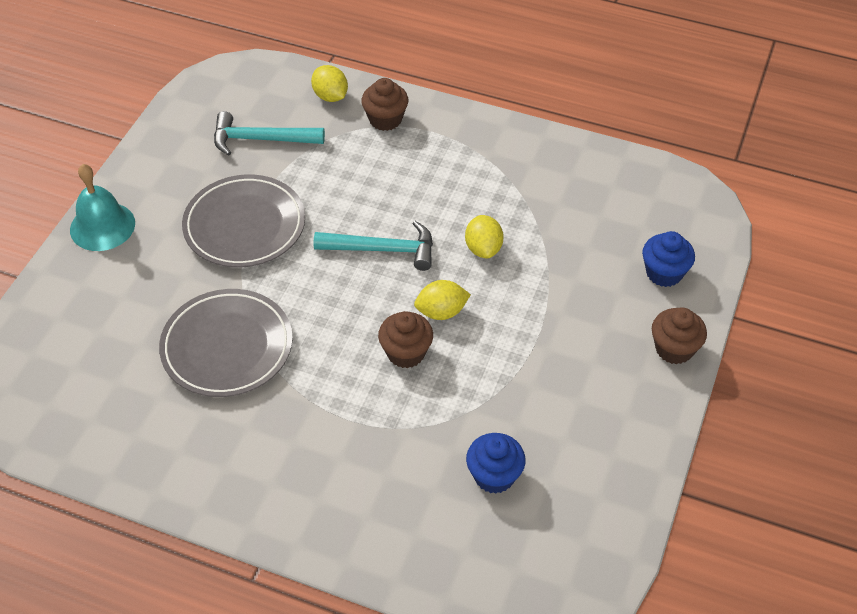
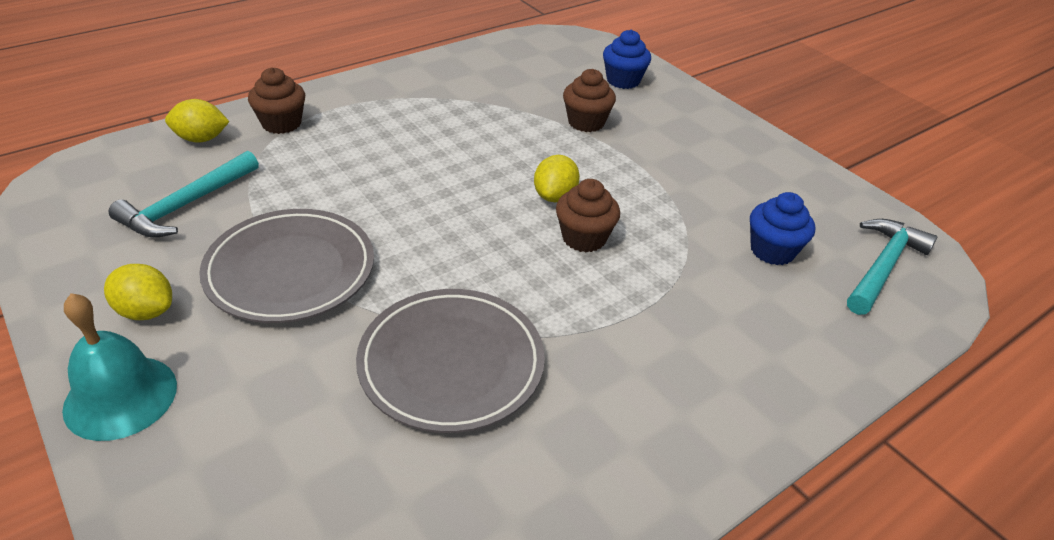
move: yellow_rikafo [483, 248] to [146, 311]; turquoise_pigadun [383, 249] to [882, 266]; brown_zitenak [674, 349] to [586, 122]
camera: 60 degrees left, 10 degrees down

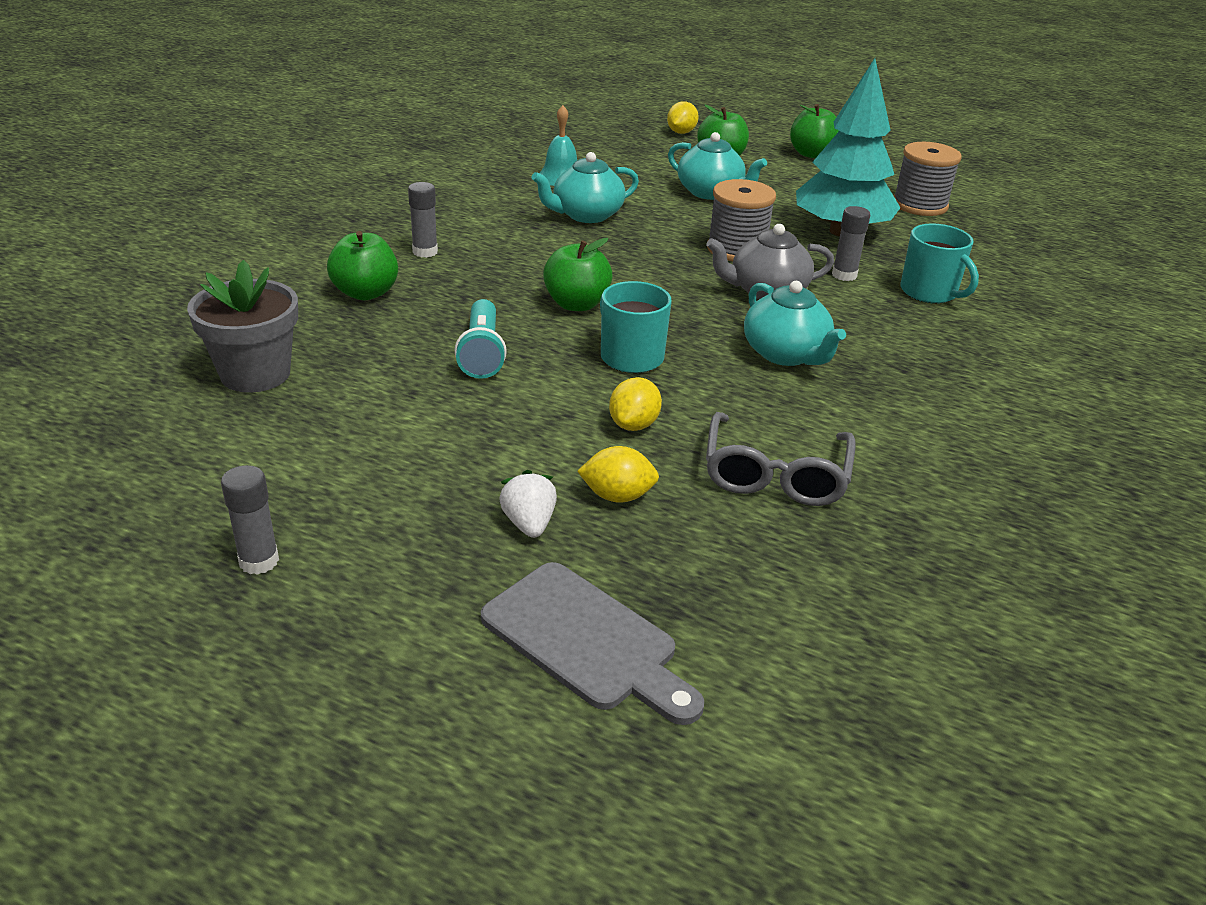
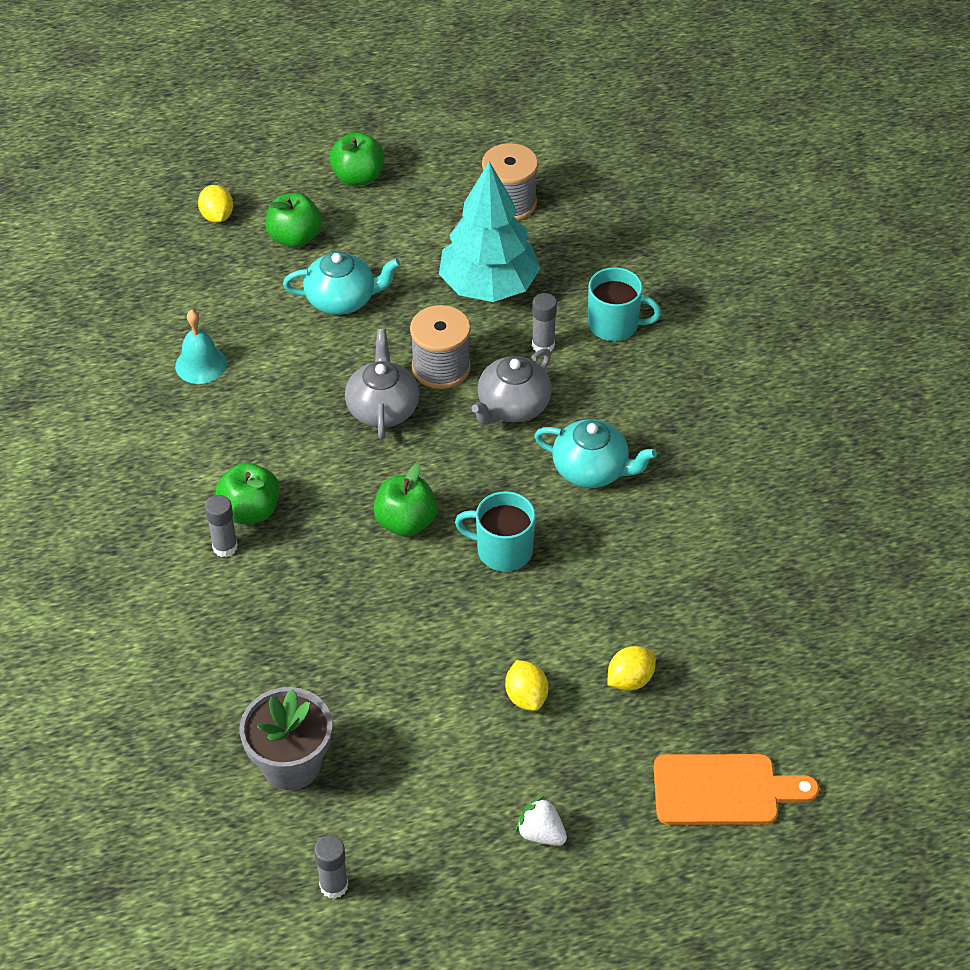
delete: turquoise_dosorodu [586, 215]; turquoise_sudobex [482, 353]; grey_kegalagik [775, 474]
insert: grey_dosorodu [383, 408]
move: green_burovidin [365, 293] to [250, 511]; yellow_rikafo [634, 425] to [526, 697]; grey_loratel [259, 561] to [334, 885]; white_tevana [529, 523] to [541, 833]
recolor: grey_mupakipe [587, 640] to orange_mupakipe [724, 790]
camera: 40 degrees left, 15 degrees up

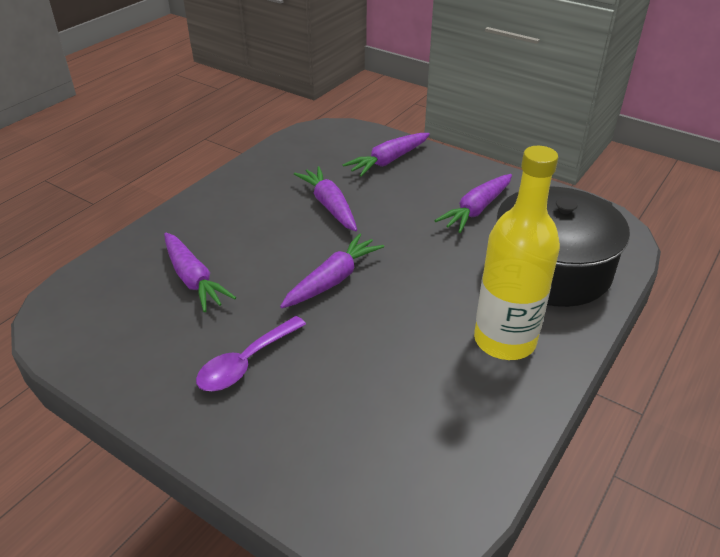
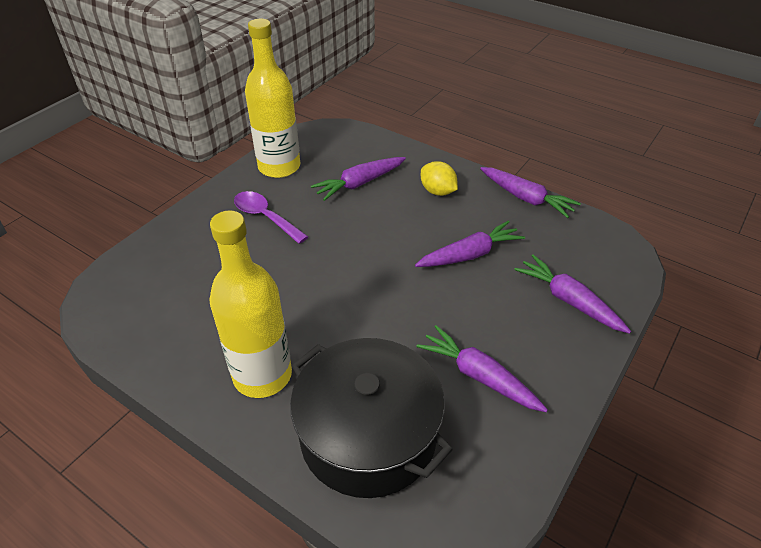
insert: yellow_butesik [279, 167]; yellow_rikafo [437, 191]
move: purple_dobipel [332, 280] to [526, 198]
camera: 90 degrees right, 5 degrees up

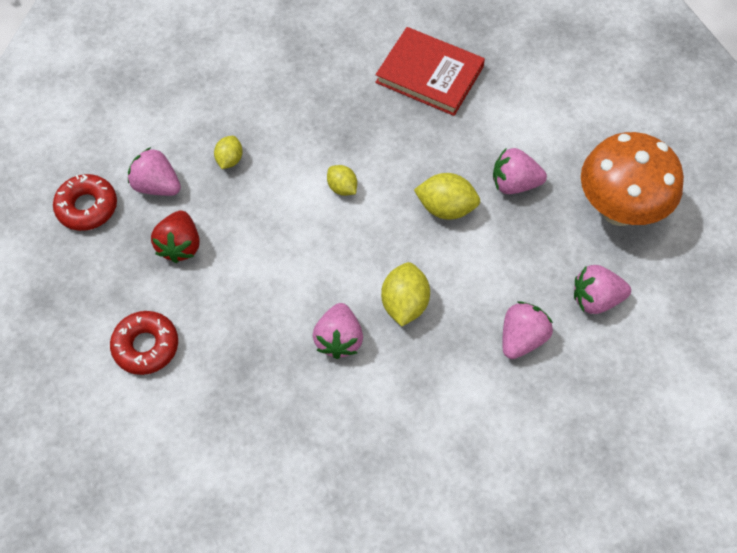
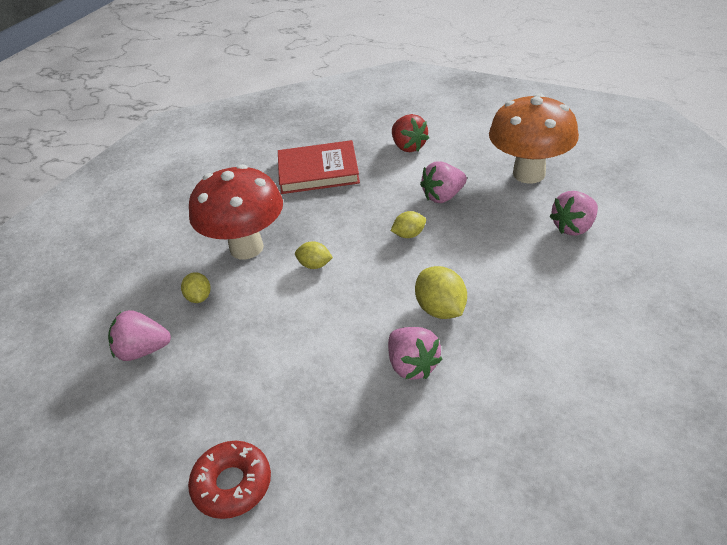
delete: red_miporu [87, 207]; pink_tevana [522, 338]
insert: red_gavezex [246, 248]
move: red_tevana [180, 246] to [408, 147]
resize: yellow_rikafo [446, 208] = [409, 235] x0.62
camera: 30 degrees left, 20 degrees down

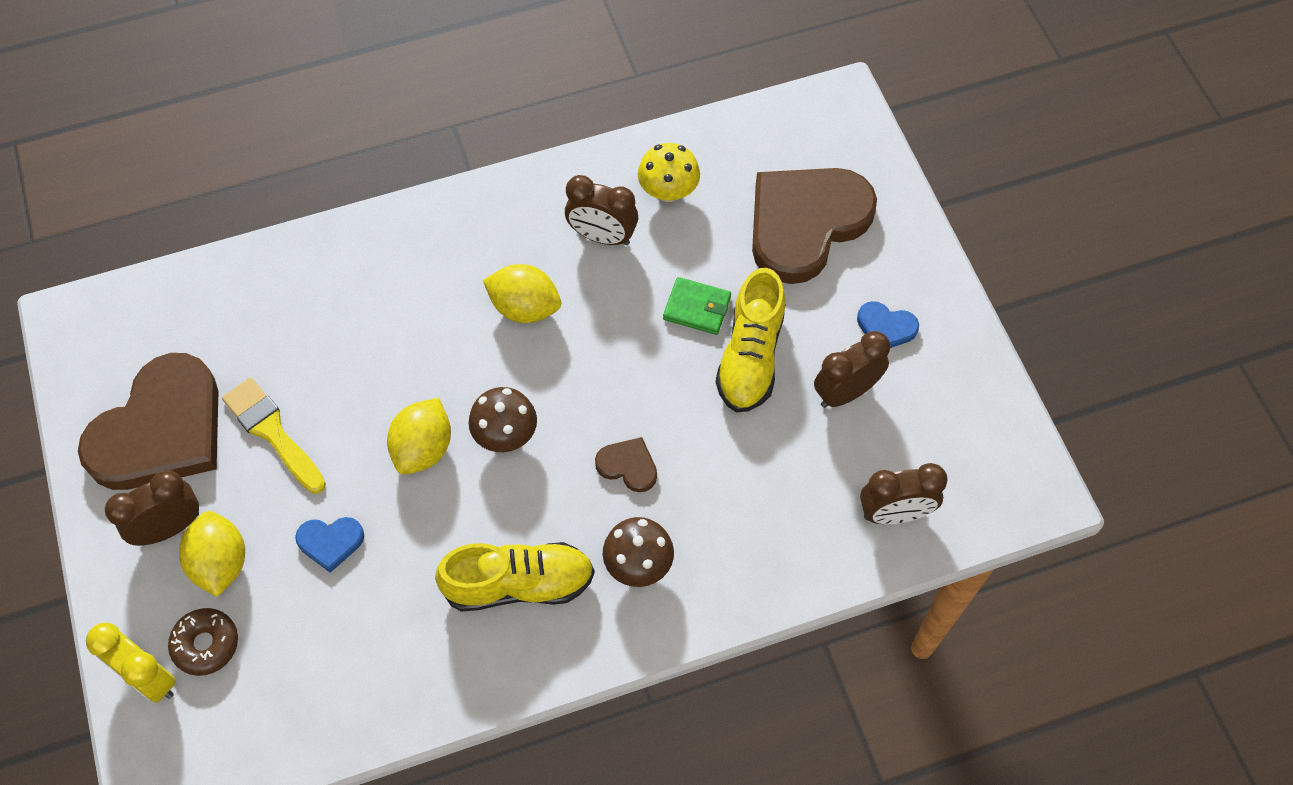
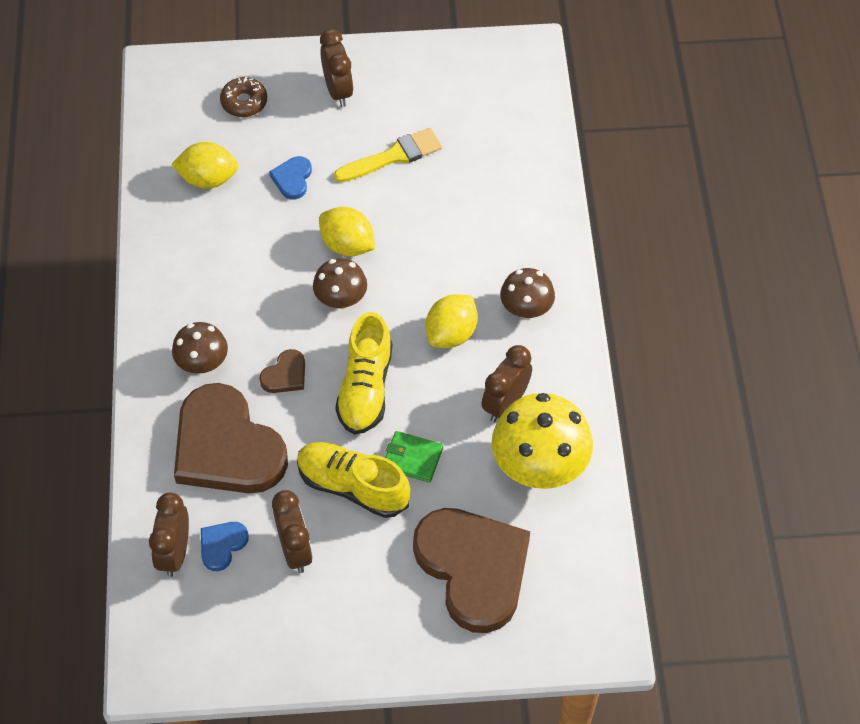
delete: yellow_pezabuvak [149, 678]
insert: brown_gavezex [526, 309]
move: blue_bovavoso [885, 327] to [222, 545]; brown_bovavoso [161, 430] to [226, 447]; yellow_rikafo [220, 563] to [208, 179]; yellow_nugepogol [519, 584] to [365, 388]
rotate: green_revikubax [697, 308] = [412, 458] 75 degrees clockwise
resize: yellow_gavezex [668, 191] = [539, 466] x1.74
camera: 105 degrees right, 5 degrees down

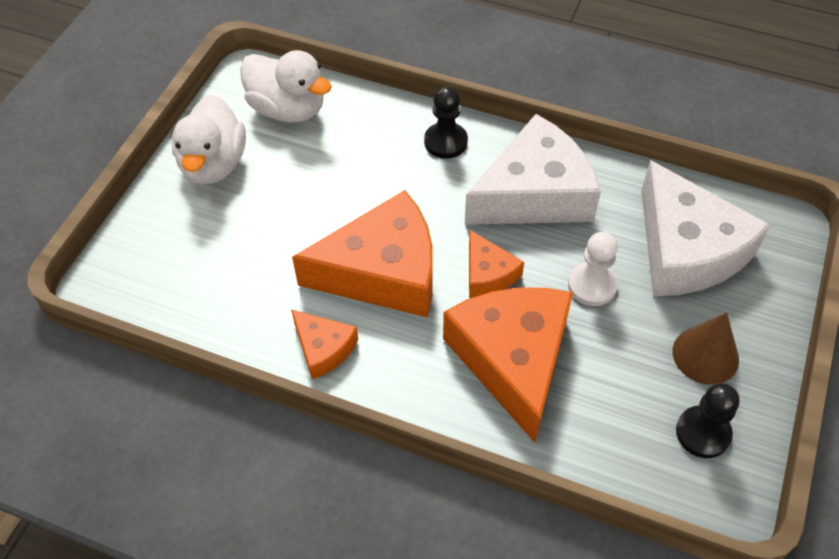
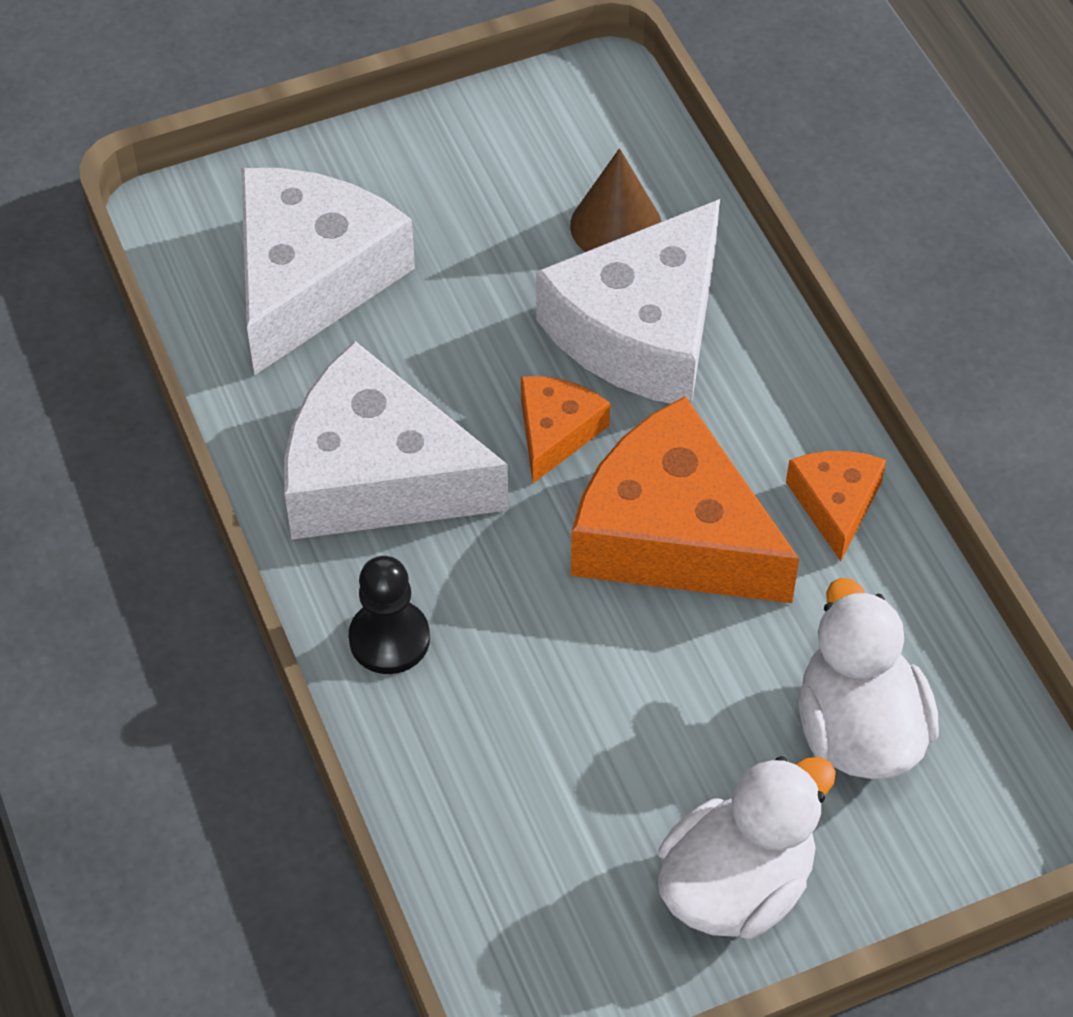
delete: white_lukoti [592, 285]; black_lukoti [703, 433]
move: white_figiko [288, 109] to [858, 730]; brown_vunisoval [705, 355] to [616, 226]
recolor: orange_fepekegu [513, 359] to white_fepekegu [642, 329]
camera: 135 degrees left, 0 degrees up

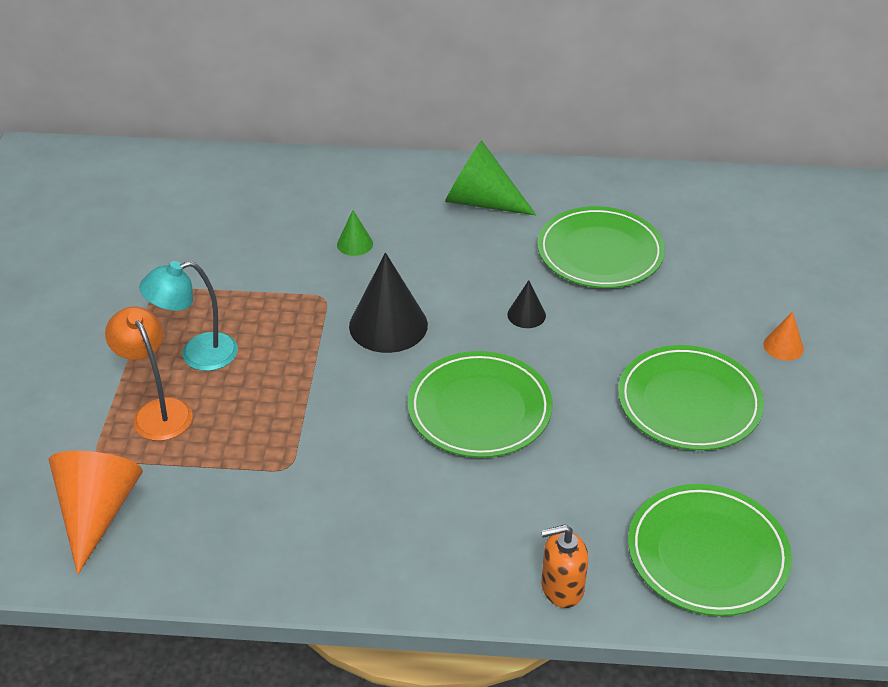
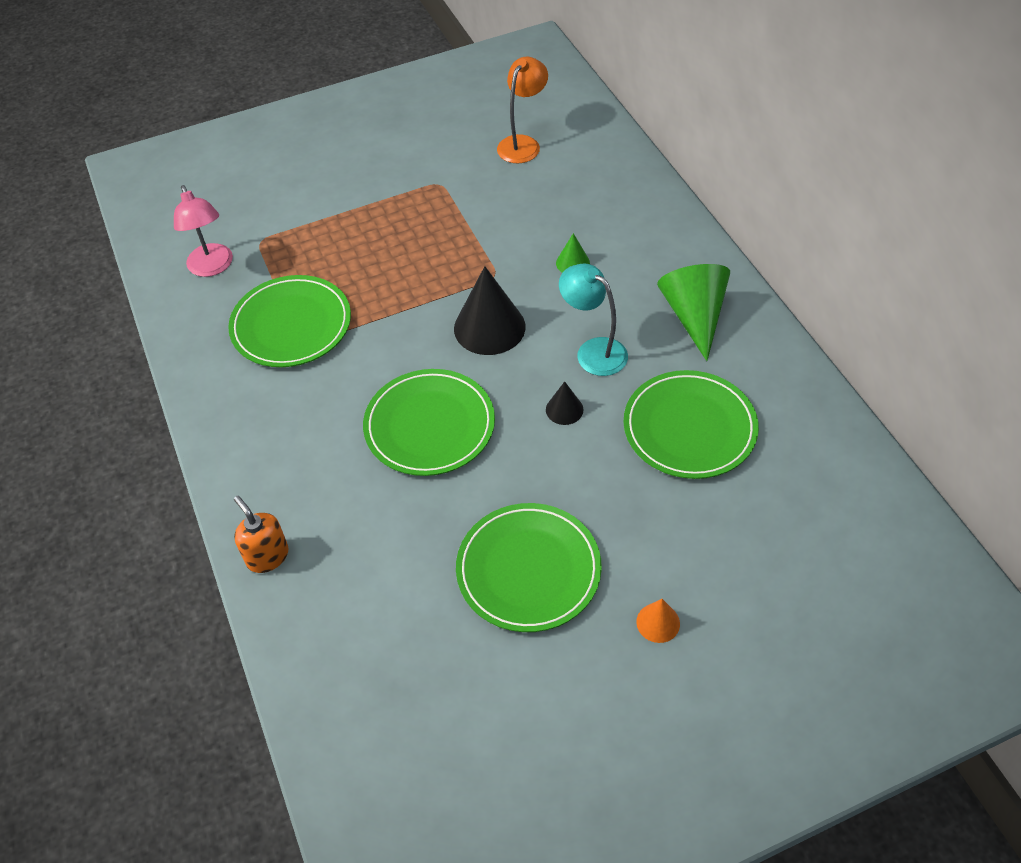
move: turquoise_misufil [197, 355] to [593, 351]; orange_misufil [157, 411] to [523, 144]; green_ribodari [707, 553] to [291, 325]
replace: orange_vunisoval [97, 512] to pink_misufil [212, 267]
camera: 65 degrees right, 10 degrees up

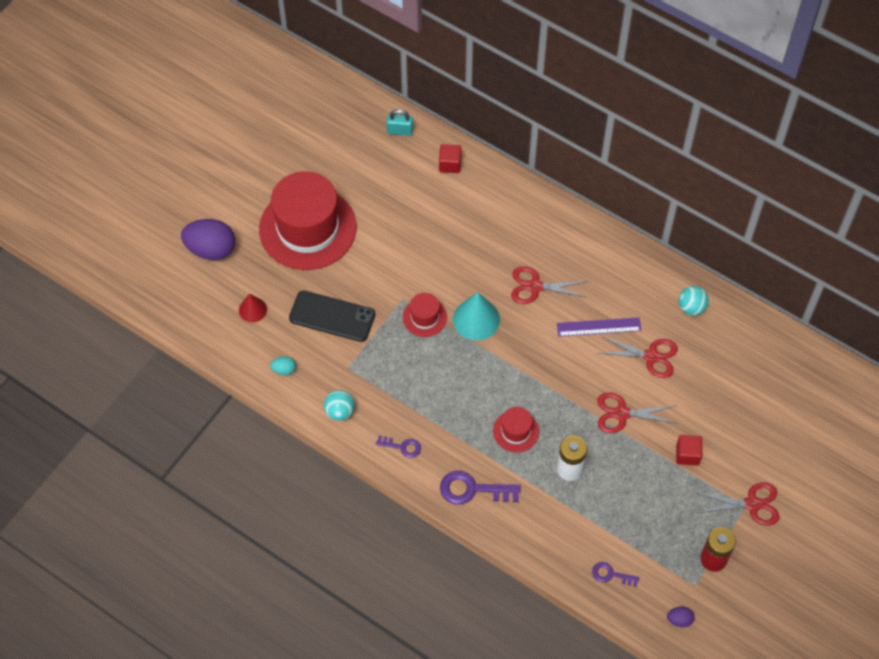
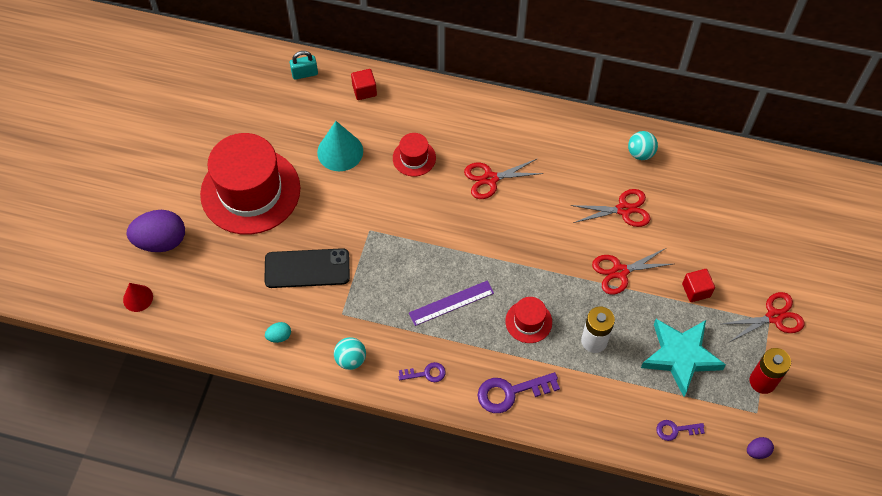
insert: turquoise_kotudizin [680, 356]
move: turquoise_vunisoval [476, 319] to [340, 151]; red_vunisoval [252, 309] to [138, 298]; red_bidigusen [424, 317] to [414, 158]; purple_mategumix [599, 327] to [451, 303]
camera: 20 degrees left, 0 degrees up

